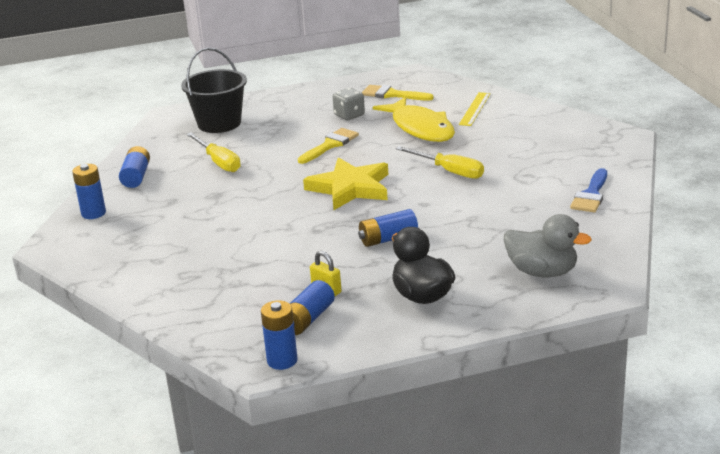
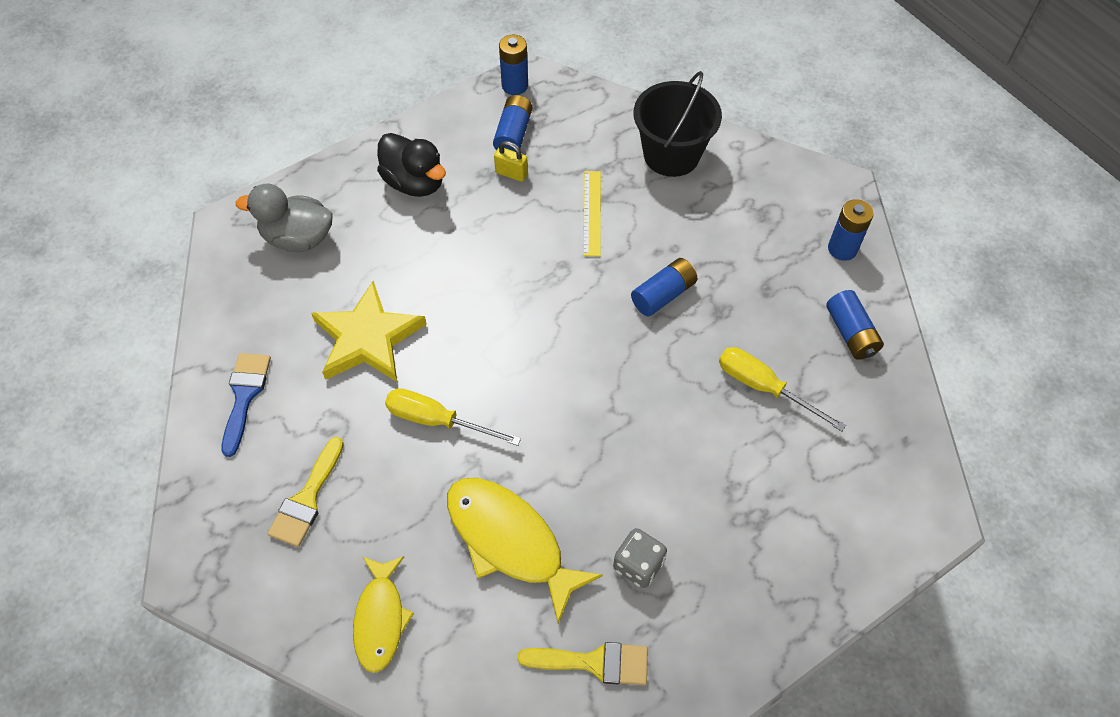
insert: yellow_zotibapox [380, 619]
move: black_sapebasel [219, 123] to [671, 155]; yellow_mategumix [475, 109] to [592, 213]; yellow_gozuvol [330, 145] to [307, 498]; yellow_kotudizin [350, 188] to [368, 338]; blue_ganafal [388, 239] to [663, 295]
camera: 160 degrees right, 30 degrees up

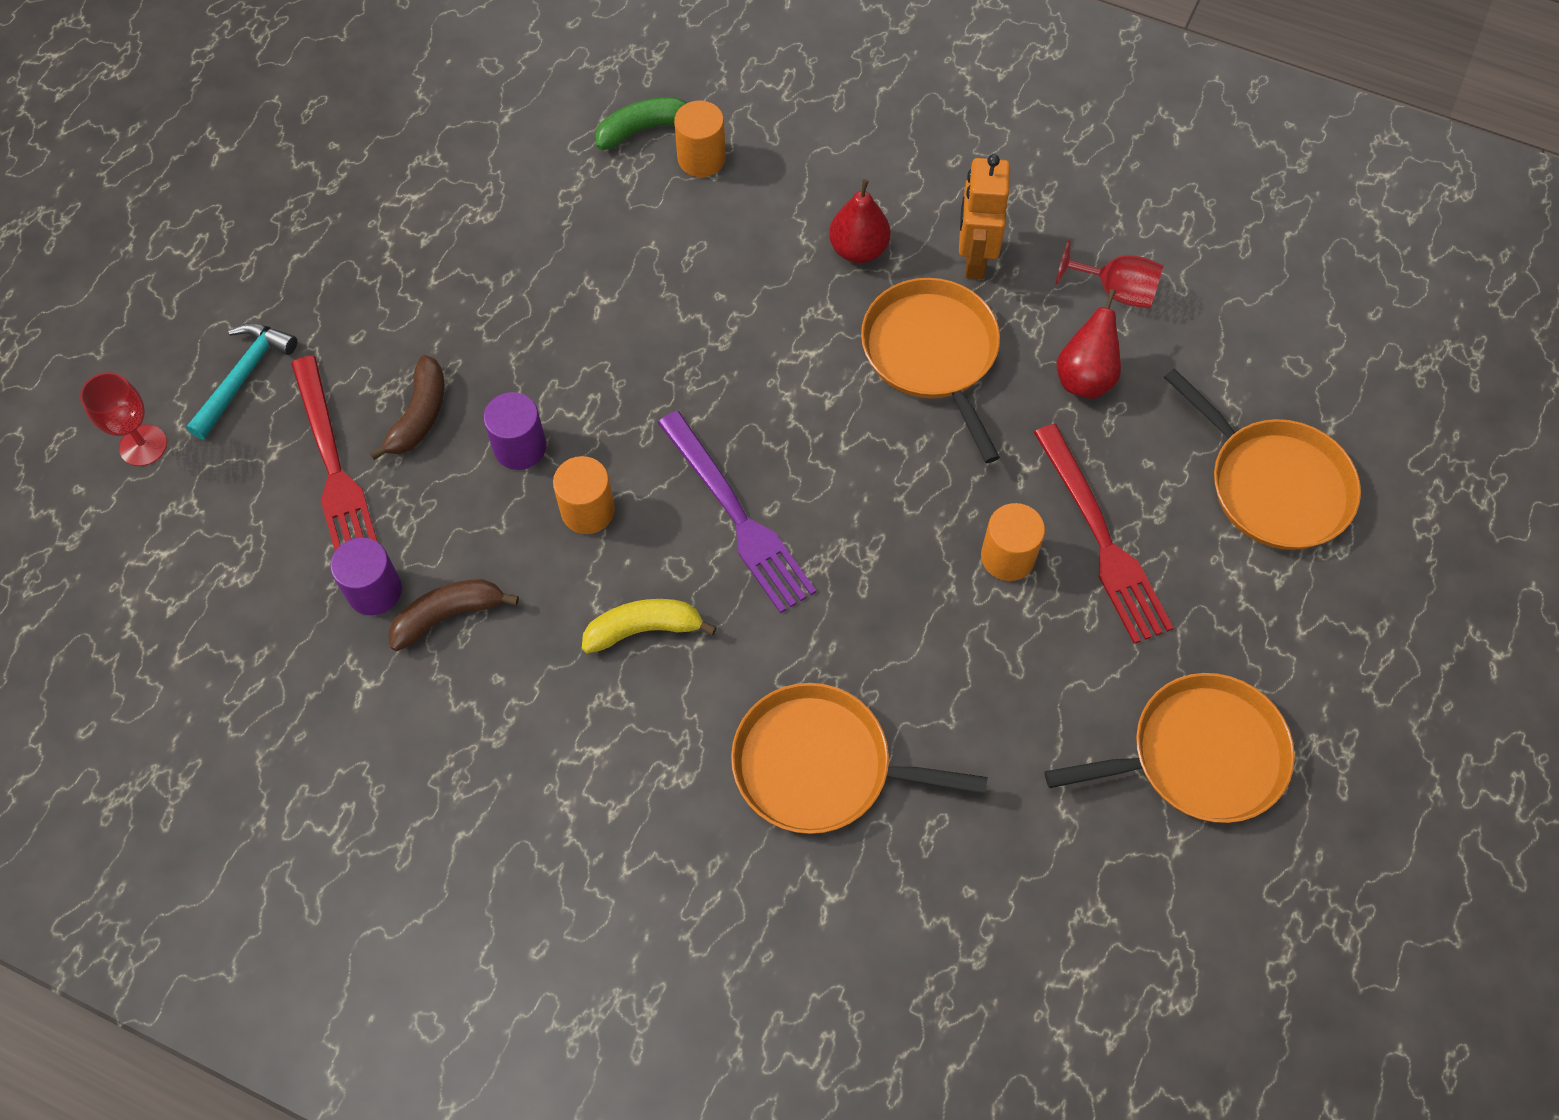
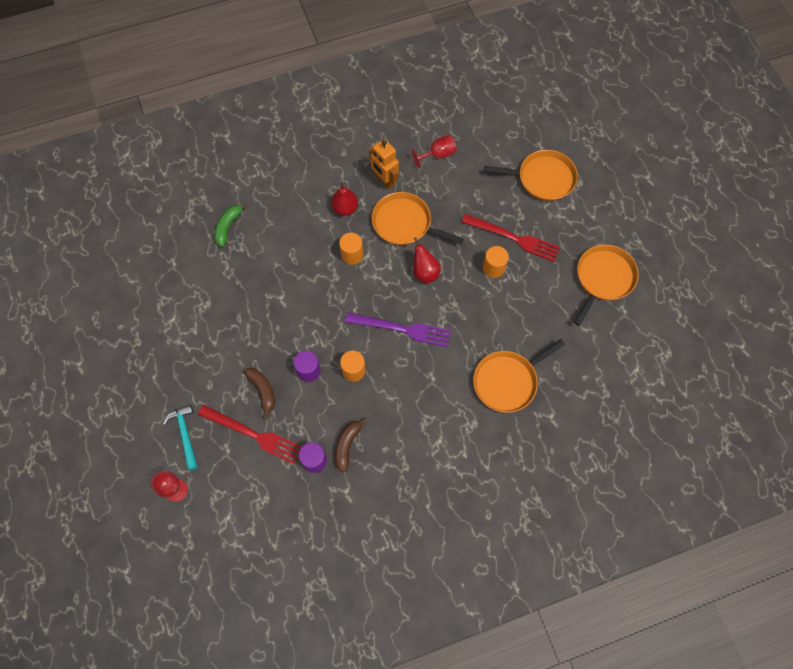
delete: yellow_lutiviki [644, 629]
move: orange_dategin [701, 159] to [352, 255]; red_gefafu [1085, 378] to [425, 272]
camera: 45 degrees left, 5 degrees up

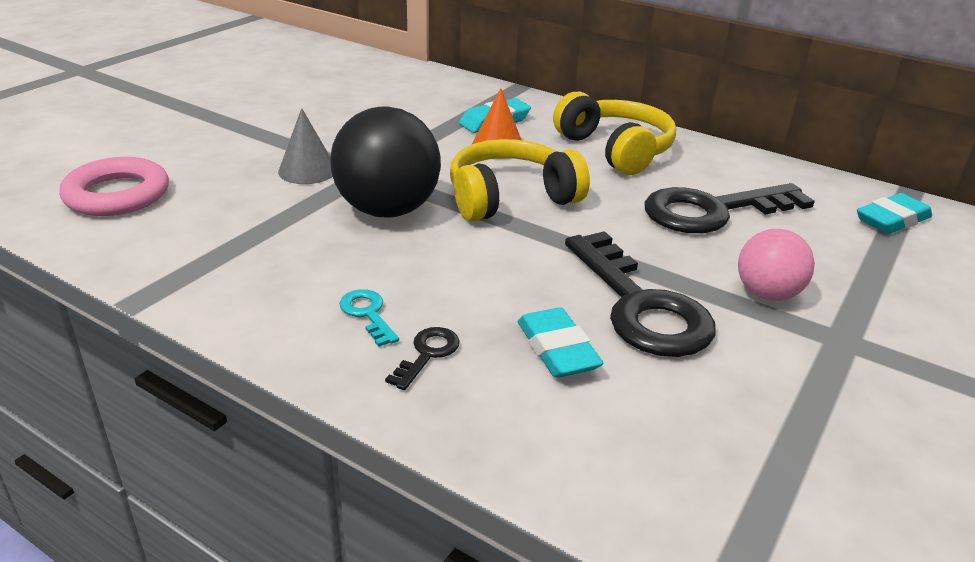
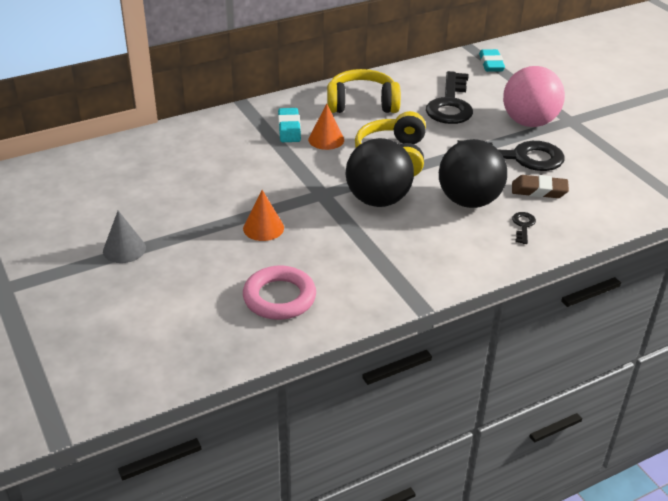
delete: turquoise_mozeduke [368, 314]
insert: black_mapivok [469, 201]; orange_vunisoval [263, 228]
move: grey_vunisoval [307, 170] to [124, 249]
recolor: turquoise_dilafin [557, 350] to brown_dilafin [539, 190]
rotate: black_mozeduke [427, 354] = [523, 226] 45 degrees clockwise
resize: pink_mapivok [767, 294] = [529, 122] x1.70
camera: 60 degrees left, 5 degrees up

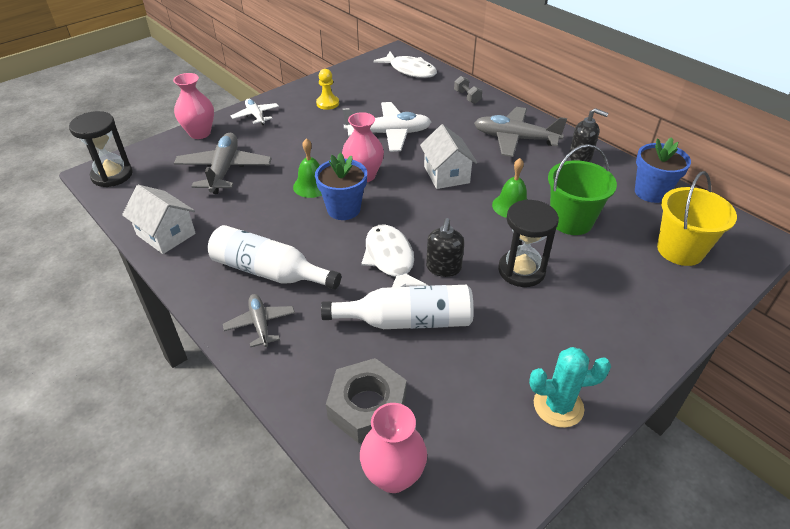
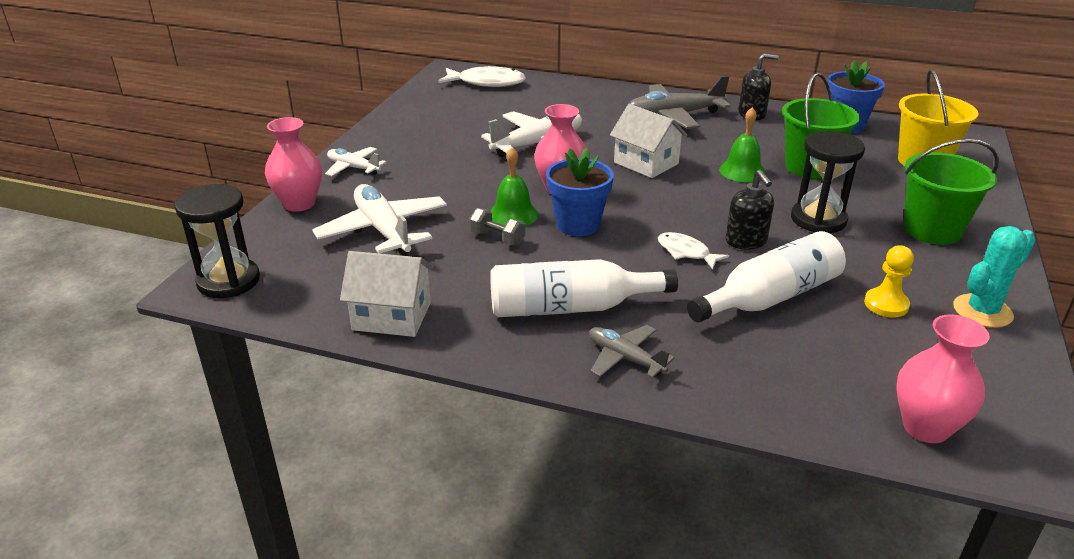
delete: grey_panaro [367, 406]
insert: green_sapebasel [932, 230]
move: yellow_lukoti [327, 103] to [886, 304]; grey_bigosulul [467, 97] to [497, 238]
recolor: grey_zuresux [224, 170] to white_zuresux [383, 231]
resize: white_zotibapox [390, 260] = [686, 252] x0.60
camera: 30 degrees left, 10 degrees down

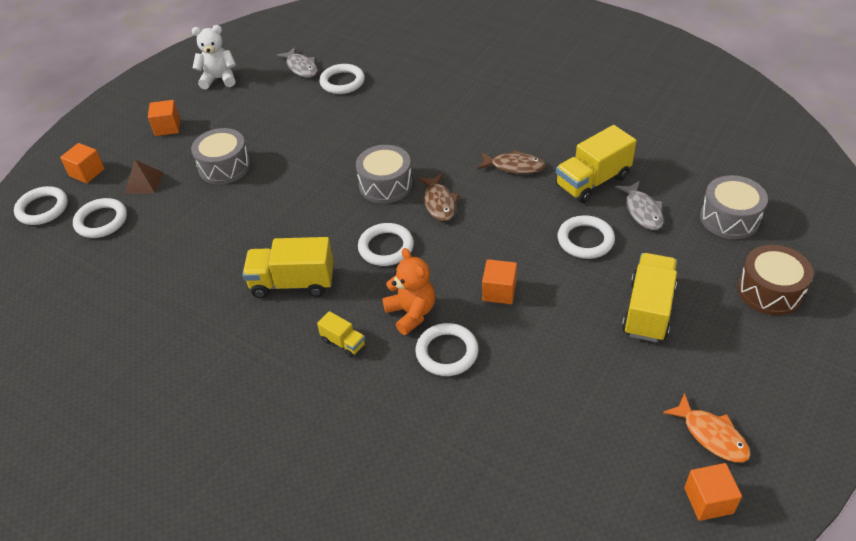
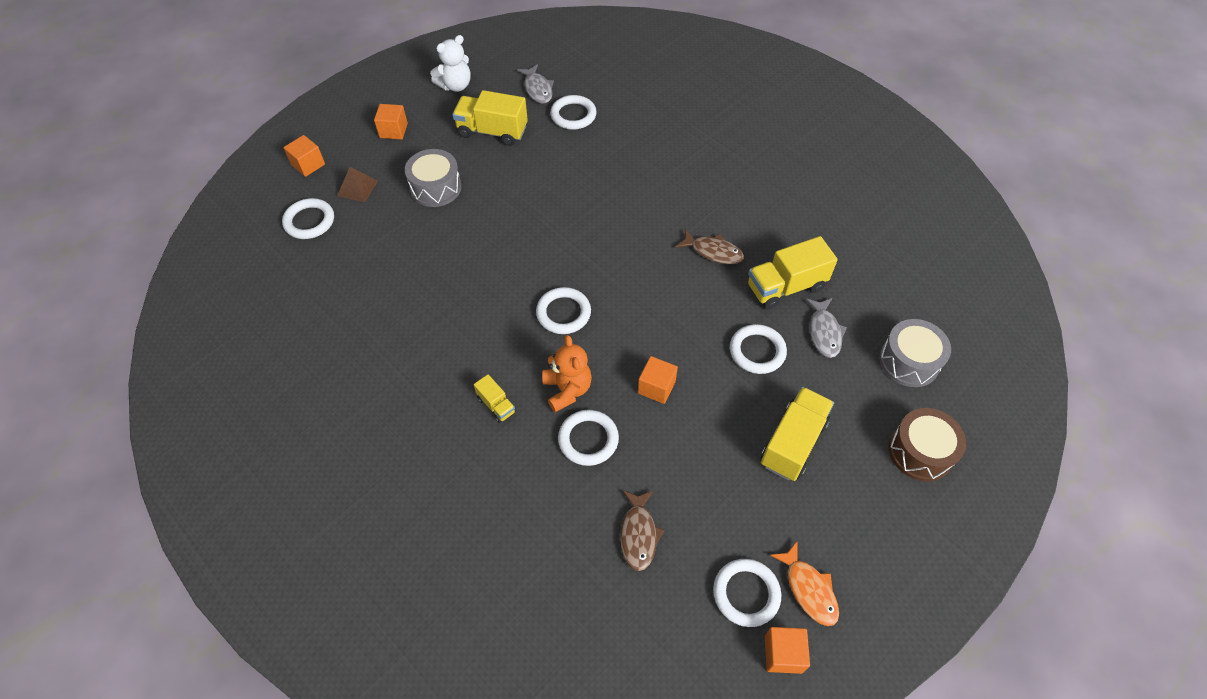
delete: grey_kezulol [385, 185]
move: brown_zotibapox [439, 203] to [638, 534]; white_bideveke [42, 208] to [746, 593]; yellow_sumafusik [293, 283] to [492, 131]
rotate: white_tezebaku [219, 79] = [455, 85] 135 degrees clockwise
camera: 10 degrees right, 10 degrees up

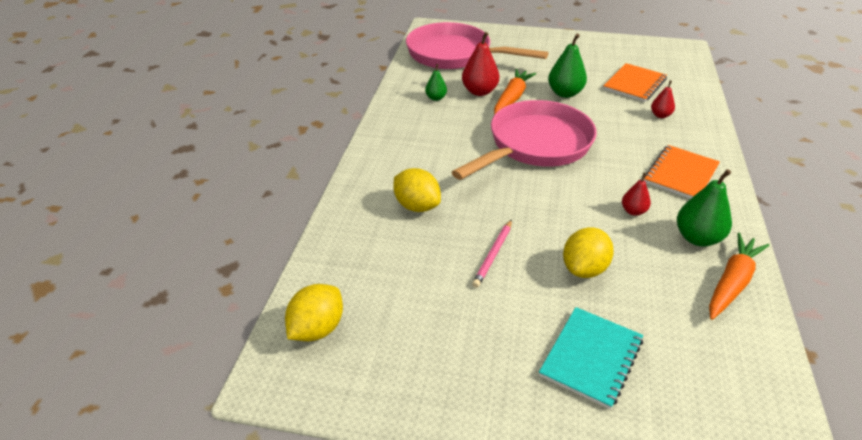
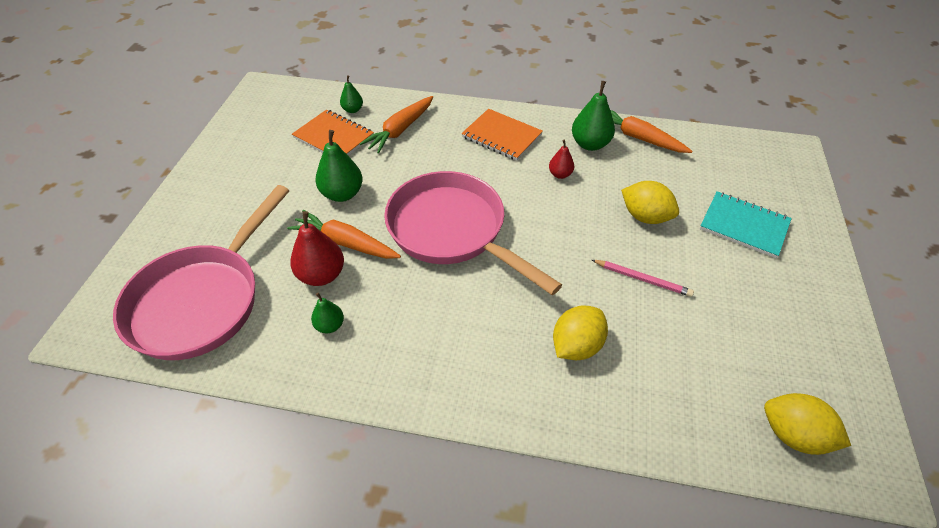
insert: green_gefafu [353, 110]
replace: red_gefafu [660, 115] to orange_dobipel [400, 130]
camera: 90 degrees left, 10 degrees up

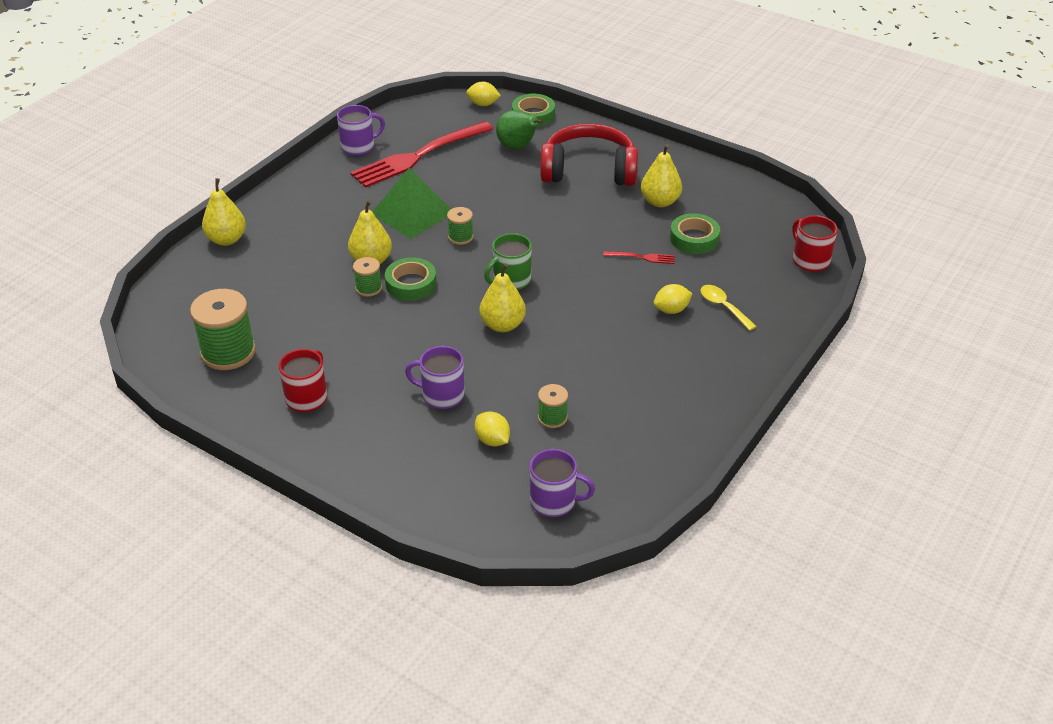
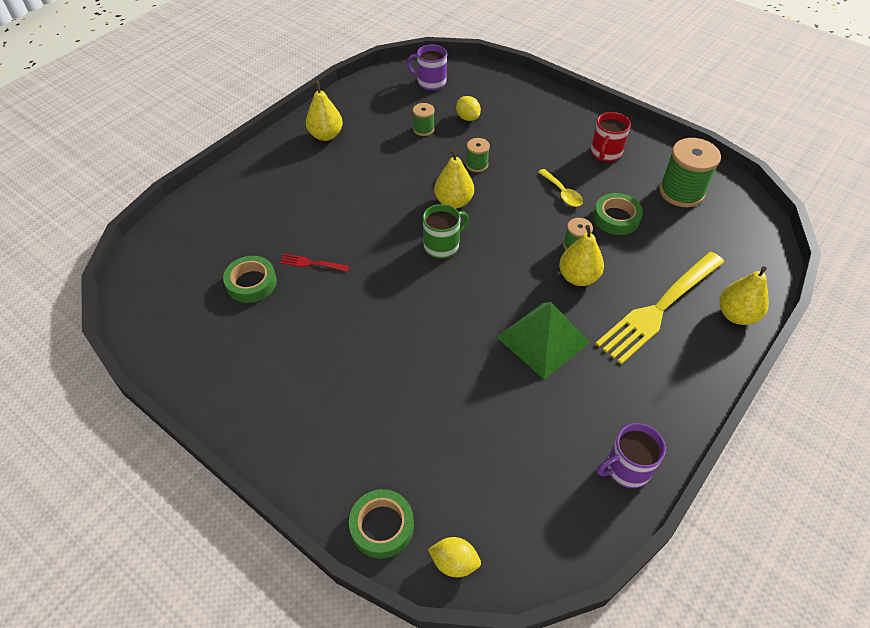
delete: green_gefafu [517, 147]; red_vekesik [419, 156]; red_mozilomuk [589, 170]; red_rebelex [810, 260]; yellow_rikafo [671, 310]; purple_rebelex [441, 395]
insert: yellow_vekesik [659, 308]
move: yellow_gefafu [660, 202] to [326, 135]; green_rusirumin [460, 237] to [477, 165]; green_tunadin [411, 284] to [616, 218]; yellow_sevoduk [723, 307] to [562, 193]
camera: 175 degrees left, 10 degrees up

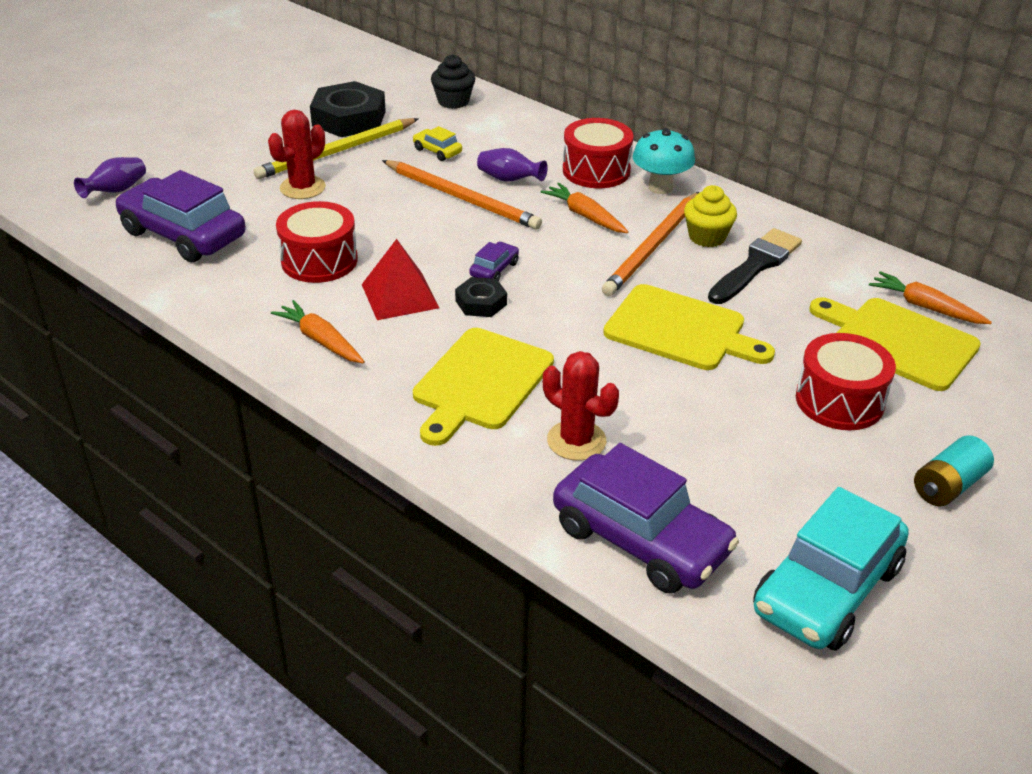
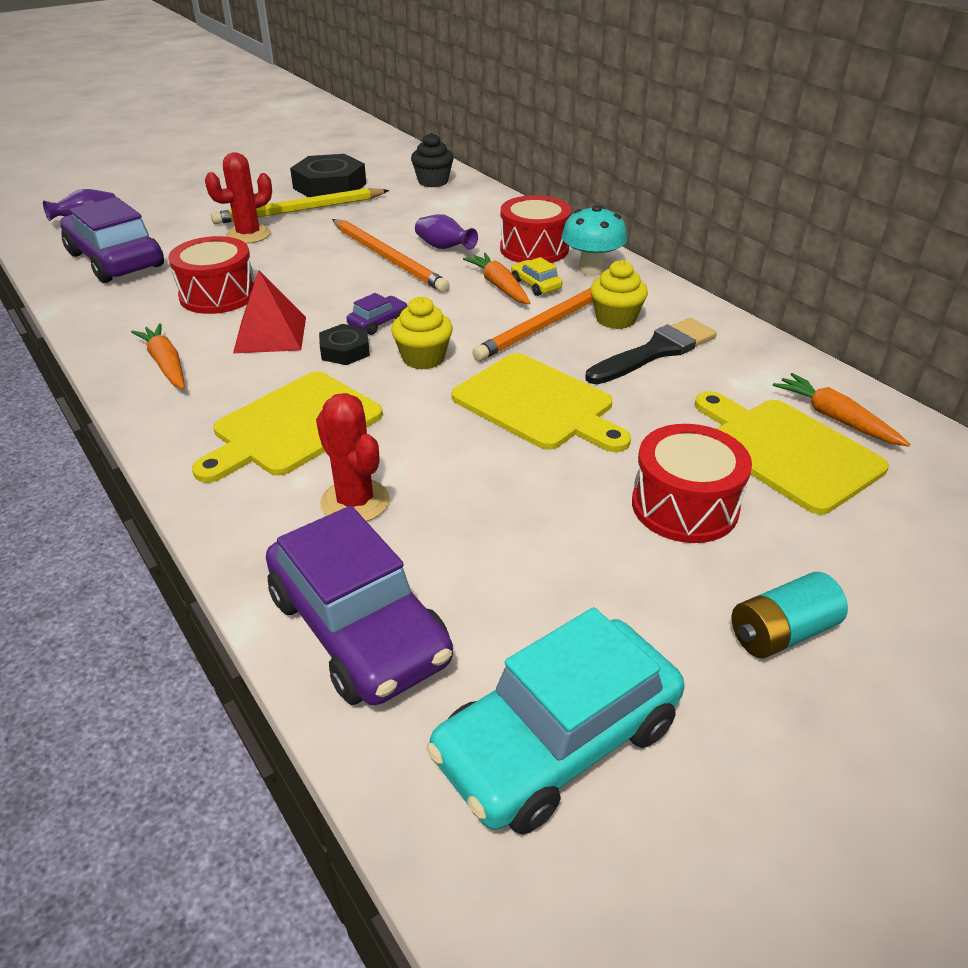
insert: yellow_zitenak [423, 358]
move: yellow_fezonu [437, 151] to [535, 285]
camera: 15 degrees right, 0 degrees up

